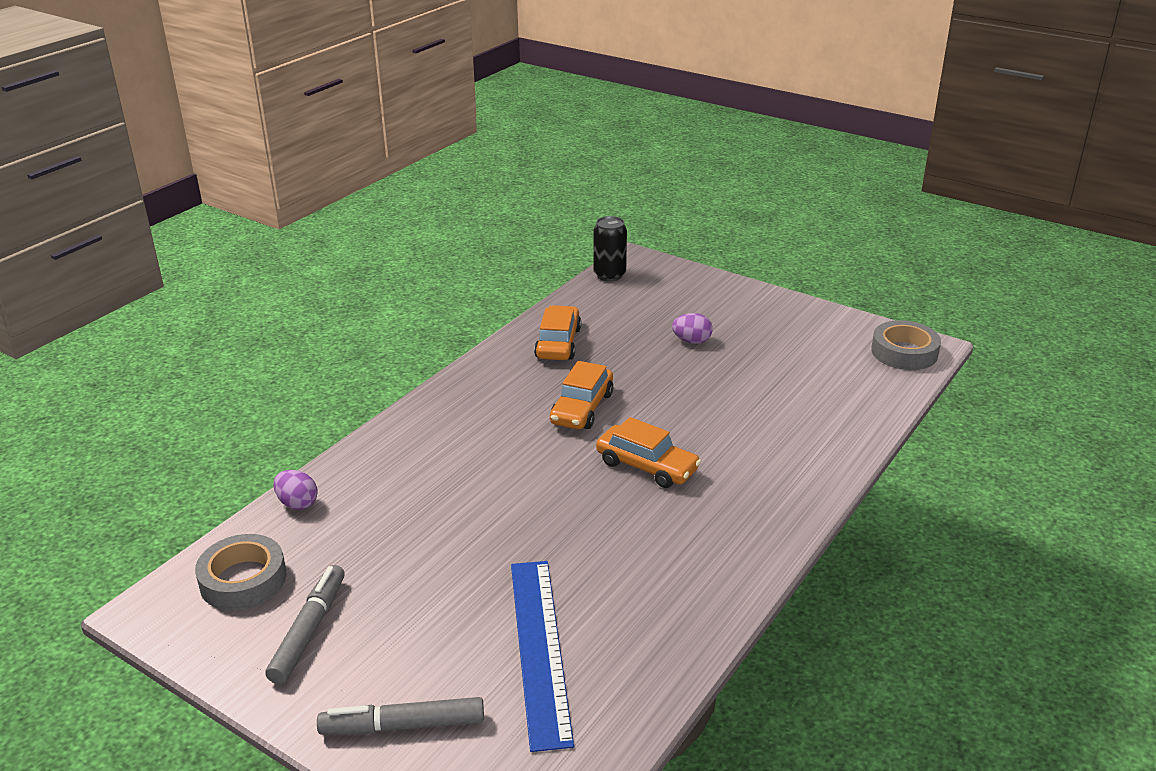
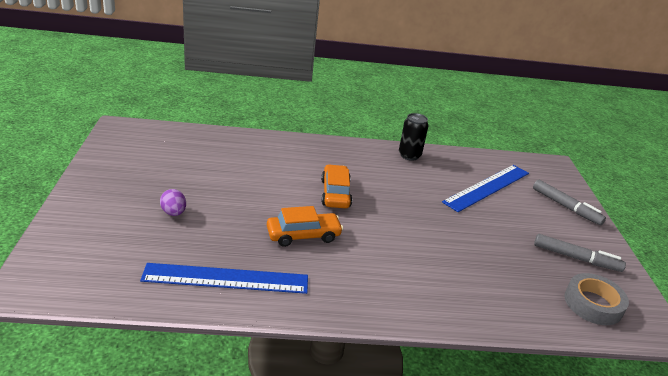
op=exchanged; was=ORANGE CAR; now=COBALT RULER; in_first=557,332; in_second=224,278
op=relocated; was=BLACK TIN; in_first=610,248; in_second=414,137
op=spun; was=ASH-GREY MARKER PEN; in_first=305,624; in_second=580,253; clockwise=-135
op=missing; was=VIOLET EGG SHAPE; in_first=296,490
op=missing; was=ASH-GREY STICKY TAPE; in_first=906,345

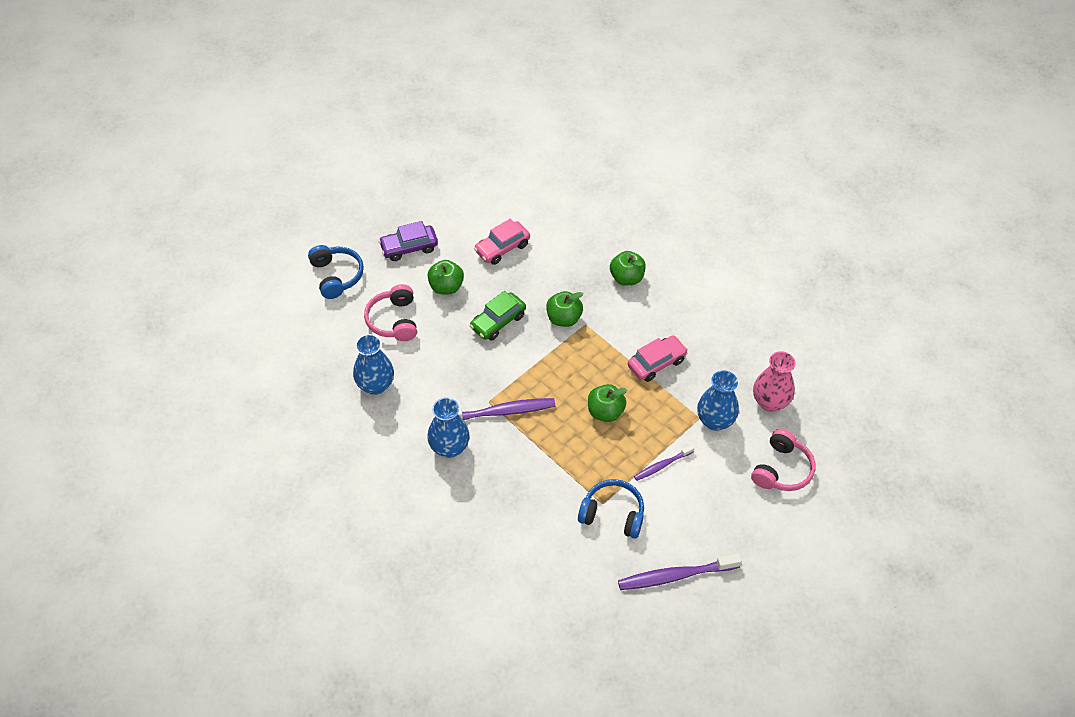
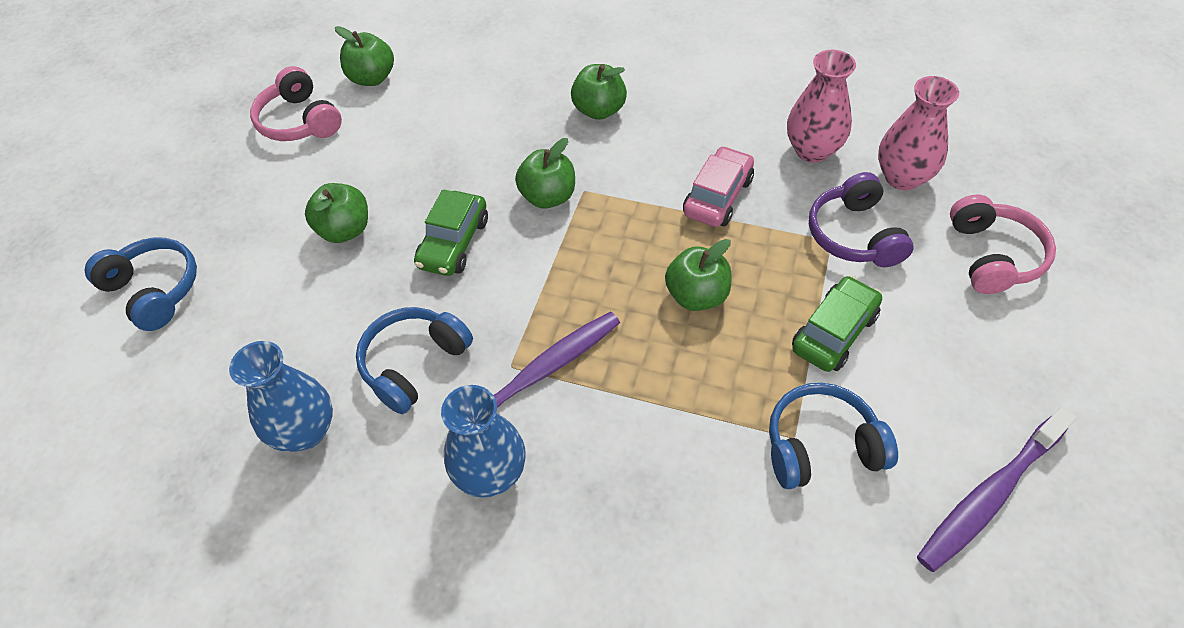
op=relocated; was=ROSY OVER-EAR HEADPHONES; in_first=390,312; in_second=296,103
op=appeared; now=LEAF-GREEN APPLE; in_second=364,56
op=appeared; now=COBALT OVER-EAR HEADPHONES; in_second=414,360
op=appeared; now=ROSY VASE; in_second=821,106
op=exchanged; was=VIOLET TOOTHBRUSH; now=LEAF-GREEN CAR; in_first=664,463; in_second=837,324
op=exchanged; was=COBALT VASE; now=VIOLET OVER-EAR HEADPHONES; in_first=718,400; in_second=861,219
op=missing; was=VIOLET CAR; in_first=408,241
op=missing; was=ROSY CAR; in_first=502,242

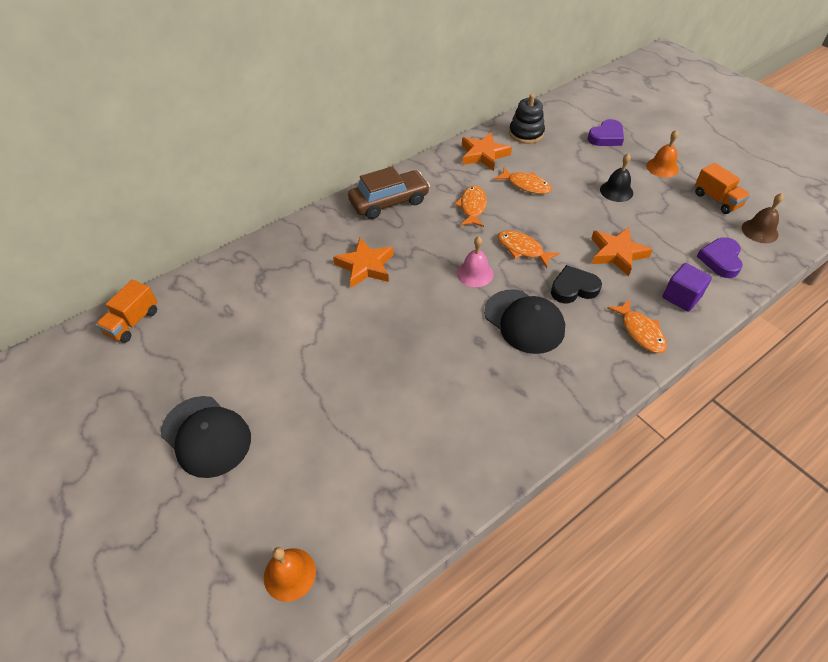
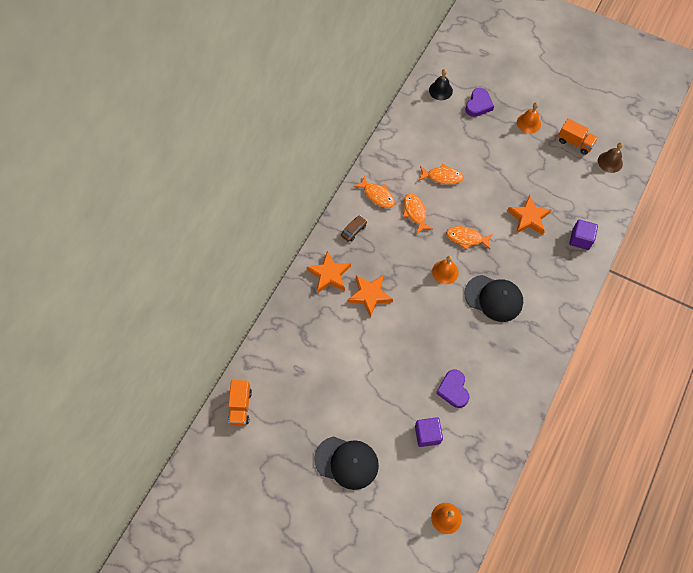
op=relocated; was=ORANGE STAR SHAPE; in_first=487,151; in_second=329,272
op=size; was=RUSSET CAR; in_first=389,192; in_second=354,228; ratio=0.48
op=relocated; was=ORANGE FISH; in_first=637,326; in_second=374,191
op=appeared; now=VIOLET BLOCK; in_second=429,432
op=relocated; was=BLACK HAND BELL; in_first=616,177; in_second=441,84
op=colour; was=ROSY HAND BELL; now=ORANGE HAND BELL; in_first=475,261; in_second=445,269
op=relocated; was=VIOLET HEART SHAPE; in_first=720,257; in_second=452,389
op=missing; was=BLACK STACKING TOY; in_first=527,119
op=missing; was=BLACK HEART SHAPE; in_first=576,284

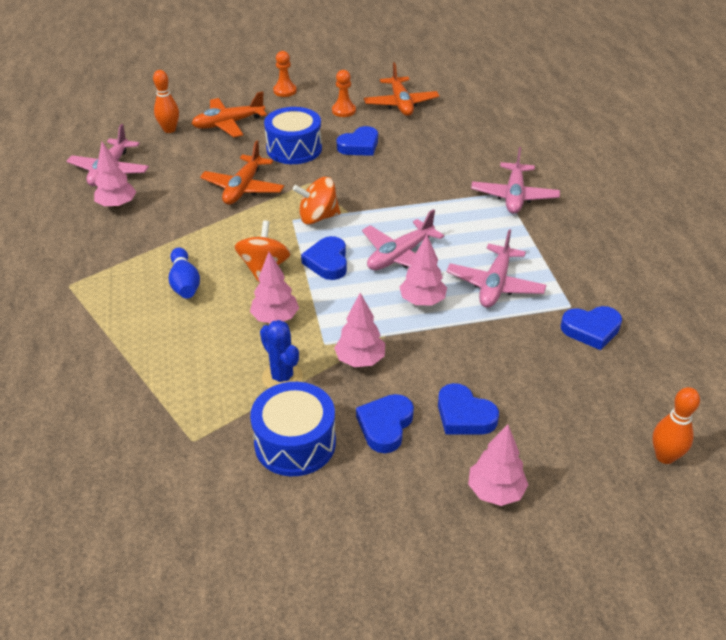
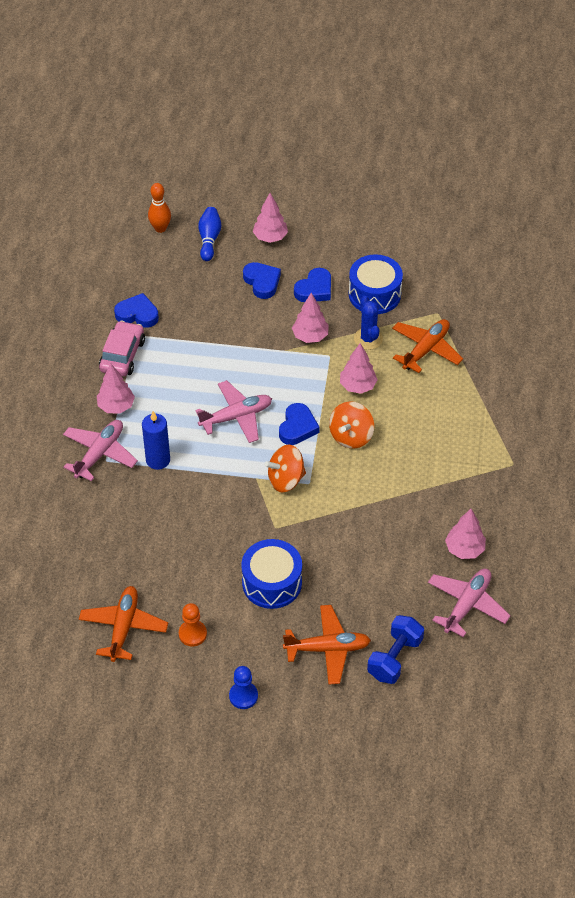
op=relocated; was=ROSY FIR TREE; in_first=423,270; in_second=116,388
op=appeared; now=ROSY CAR; in_second=122,348
op=appeared; now=COBALT PILLAR CANDLE; in_second=156,440
op=relocated; was=COBALT TENPIN; in_first=184,273; in_second=209,234
op=colour; was=ORANGE CHESS PAWN; now=COBALT CHESS PAWN; in_first=285,74; in_second=243,687
op=spun; was=ORANGE WHIRLIGIG; in_first=317,200; in_second=285,468; clockwise=150
op=exchanged; was=ORANGE TENPIN; now=COBALT FREE WEIGHT; in_first=166,101; in_second=395,649
op=relocated; was=ORANGE AEROPLANE; in_first=242,172; in_second=427,346
op=missing; was=COBALT HEART SHAPE; in_first=357,141
op=missing; was=ROSY AEROPLANE; in_first=496,268

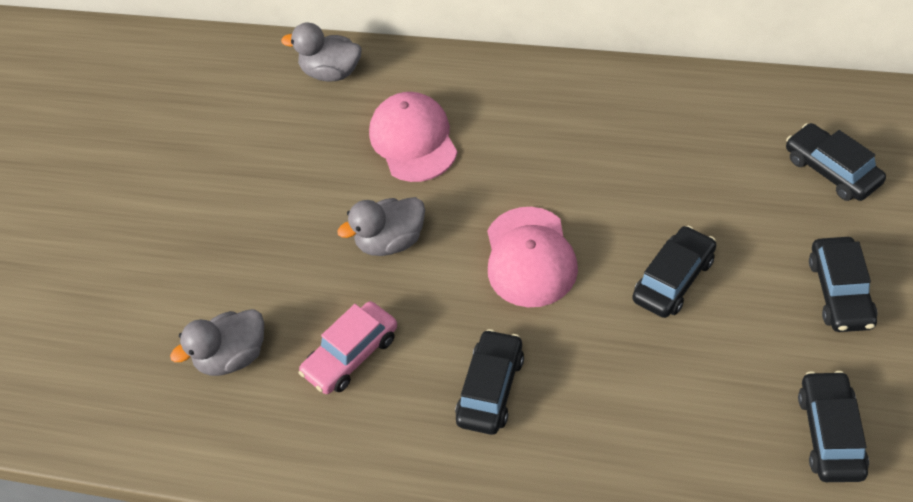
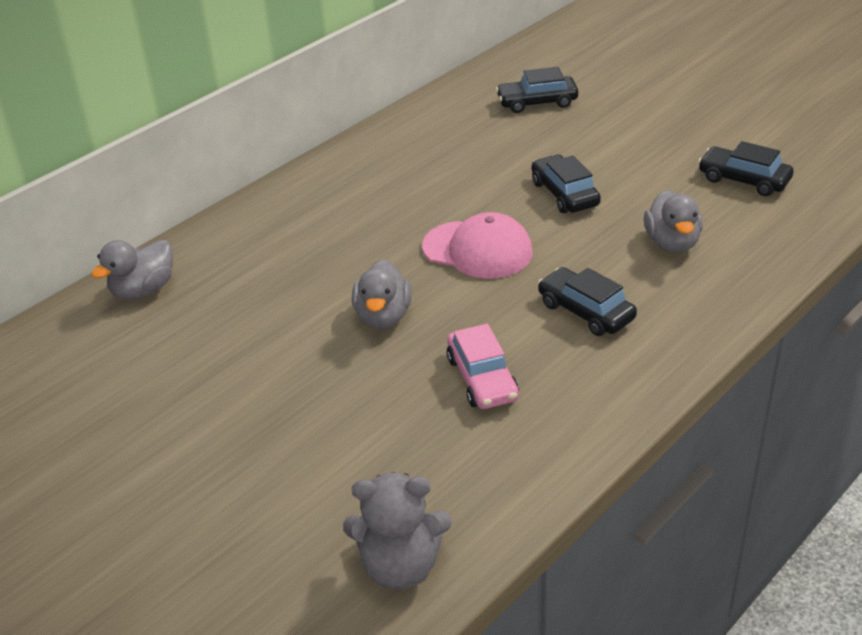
op=appeared; now=ASH-GREY TEDDY BEAR; in_second=397,531
op=relocated; was=ASH-GREY DUCK; in_first=217,342; in_second=673,221
op=missing; was=ROSY PEAKED CAP; in_first=413,137
op=missing; was=BLACK CAR; in_first=843,284

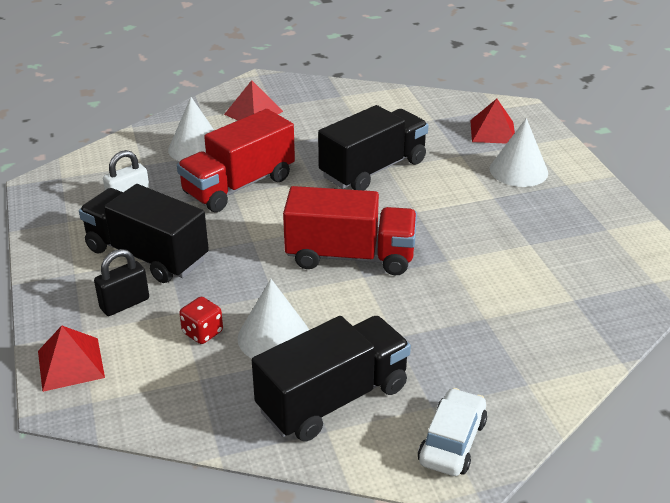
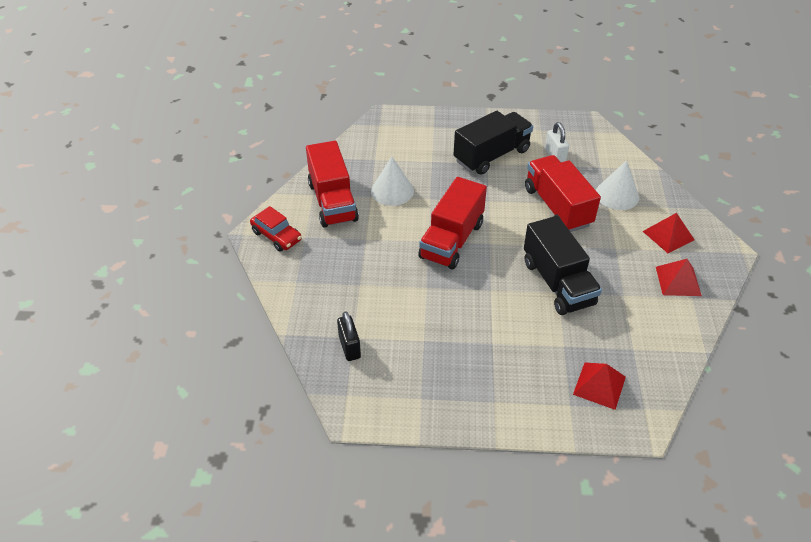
op=colour; was=PURE WHITE CAR; now=SCARLET CAR; in_first=452,432; in_second=276,229
op=colour; was=BLACK LORRY; now=SCARLET LORRY; in_first=331,378; in_second=332,184
op=relocated; was=BLACK PADLOCK; in_first=121,282; in_second=349,336
op=relocated; was=SCARLET SOLID PYRAMID; in_first=71,359; in_second=679,277
op=missing; was=SCARLET DIE; in_first=201,320
op=missing; was=PURE WHITE CONE; in_first=519,152

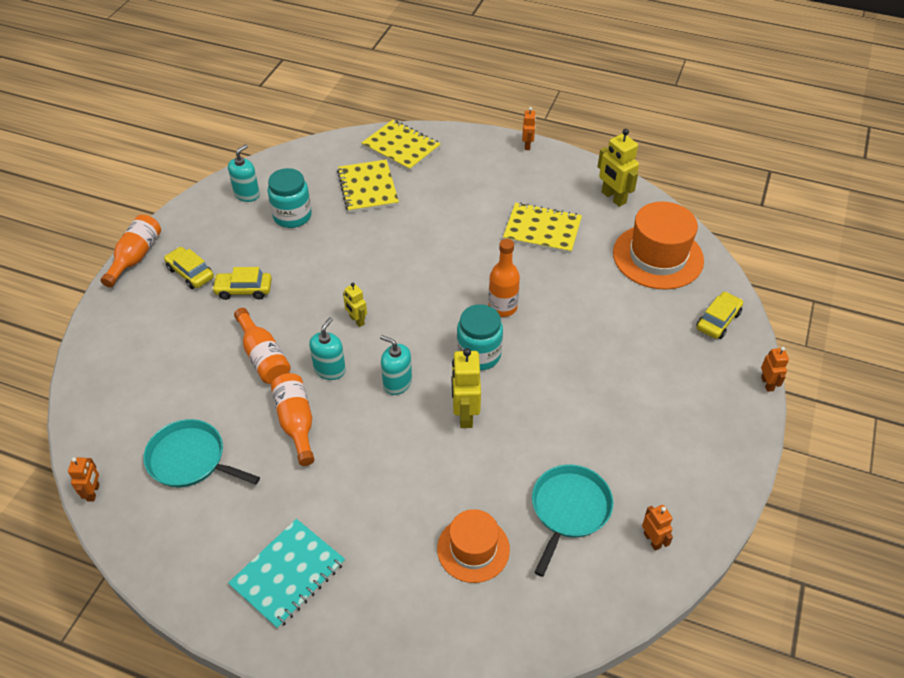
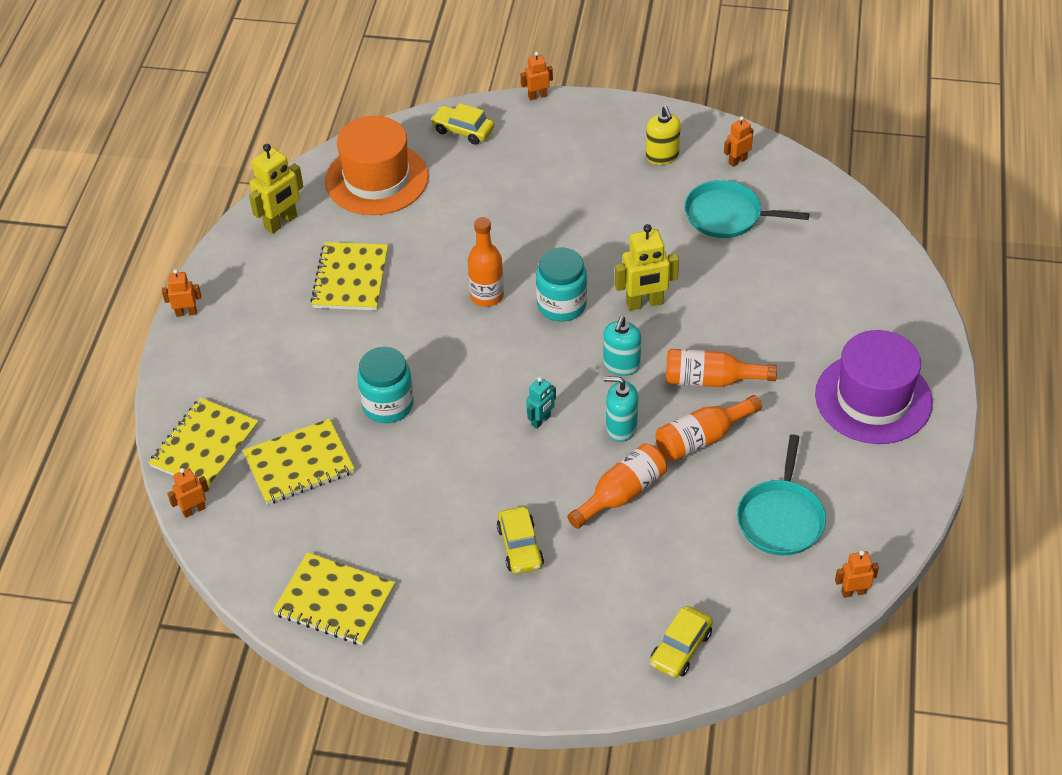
op=appeared; now=ORANGE TOY ROBOT; in_second=188,493
op=exchanged; was=TURQUOISE SOAP DISPENSER; now=YELLOW NOTEPAD; in_first=244,173; in_second=334,598
op=relocated; was=TURQUOISE JAR; in_first=289,198; in_second=385,385
op=colour; was=YELLOW TOY ROBOT; now=TURQUOISE TOY ROBOT; in_first=355,305; in_second=541,403
op=appeared; now=YELLOW SOAP DISPENSER; in_second=663,135
op=relocated; was=YELLOW CAR; in_first=189,268; in_second=681,642
op=relocated; was=ORANGE FLASK; in_first=131,251; in_second=721,368
op=exchanged; was=TURQUOISE NOTEPAD; now=VIOLET TOP HAT; in_first=286,574; in_second=874,387
op=missing; was=ORANGE TOP HAT; in_first=473,546

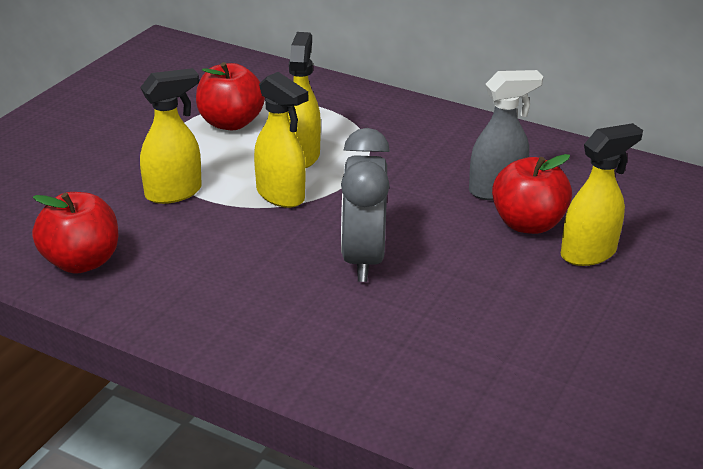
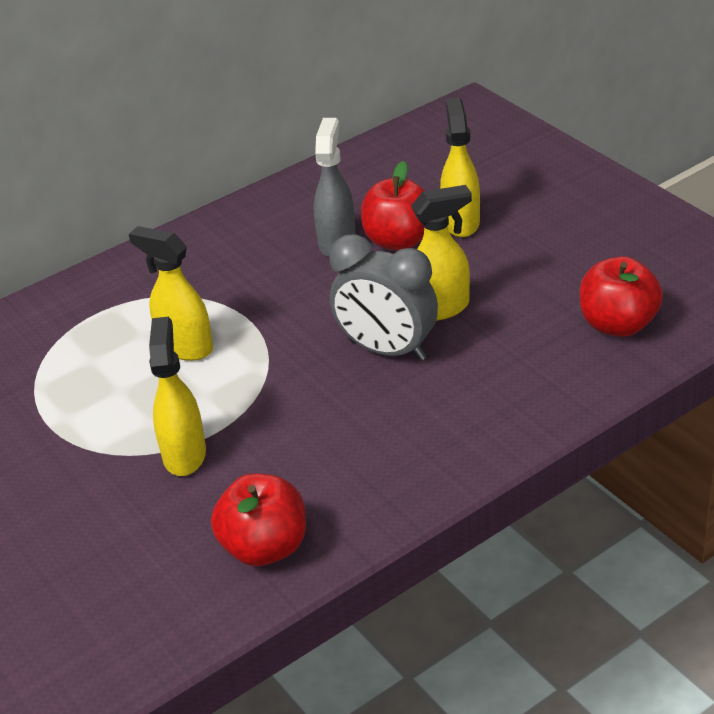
op=relocated; was=YELLOW SPRAY BOTTLE; in_first=281,140; in_second=441,253
op=relocated; was=SCARLET APPLE; in_first=230,96; in_second=621,296

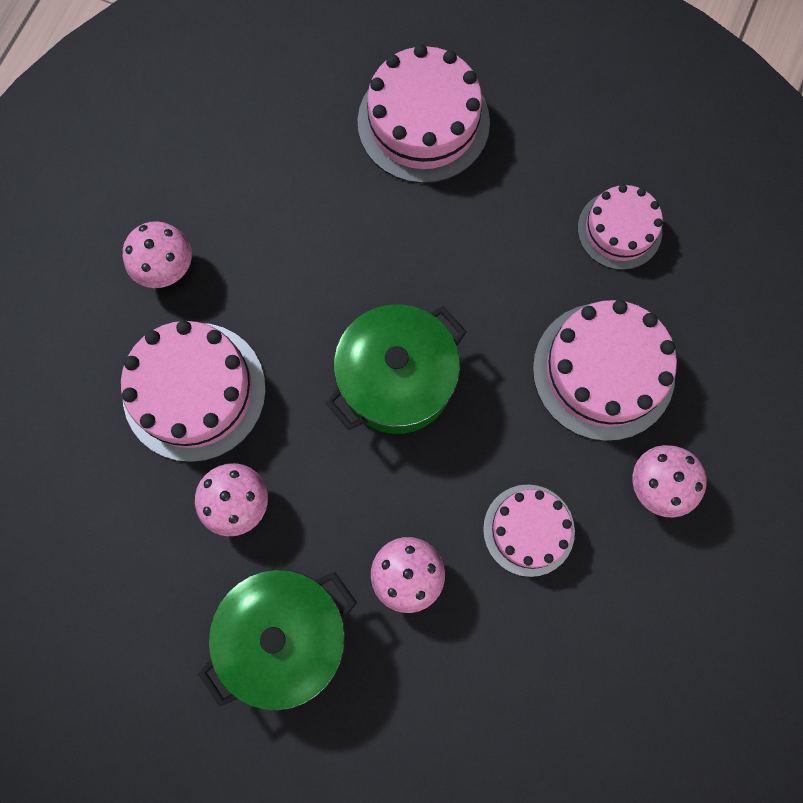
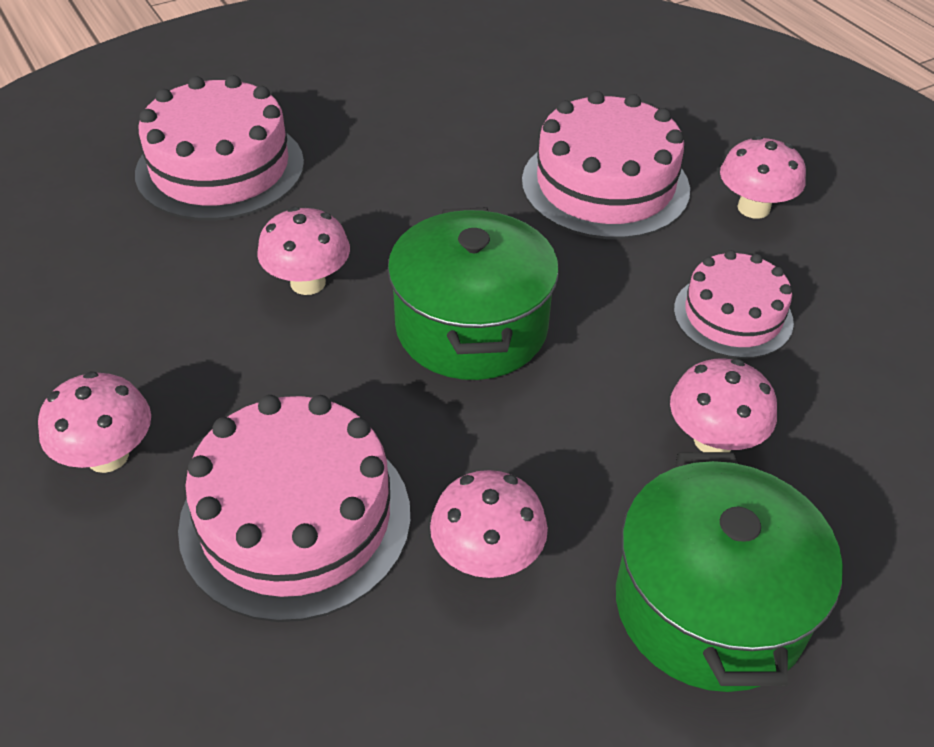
op=appeared; now=ROSY FUNGUS; in_second=303,251
op=missing; was=ROSY CAKE; in_first=620,227

